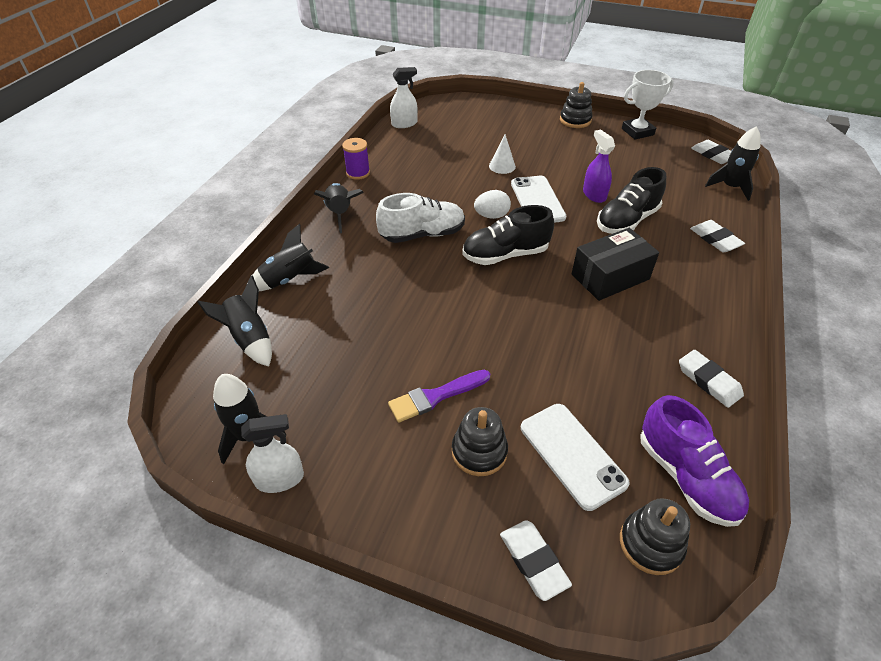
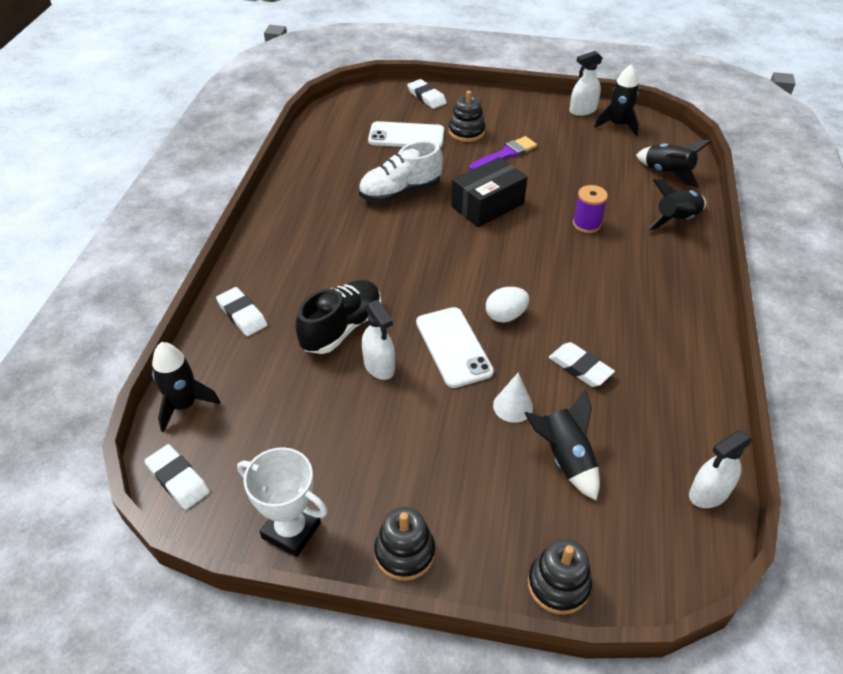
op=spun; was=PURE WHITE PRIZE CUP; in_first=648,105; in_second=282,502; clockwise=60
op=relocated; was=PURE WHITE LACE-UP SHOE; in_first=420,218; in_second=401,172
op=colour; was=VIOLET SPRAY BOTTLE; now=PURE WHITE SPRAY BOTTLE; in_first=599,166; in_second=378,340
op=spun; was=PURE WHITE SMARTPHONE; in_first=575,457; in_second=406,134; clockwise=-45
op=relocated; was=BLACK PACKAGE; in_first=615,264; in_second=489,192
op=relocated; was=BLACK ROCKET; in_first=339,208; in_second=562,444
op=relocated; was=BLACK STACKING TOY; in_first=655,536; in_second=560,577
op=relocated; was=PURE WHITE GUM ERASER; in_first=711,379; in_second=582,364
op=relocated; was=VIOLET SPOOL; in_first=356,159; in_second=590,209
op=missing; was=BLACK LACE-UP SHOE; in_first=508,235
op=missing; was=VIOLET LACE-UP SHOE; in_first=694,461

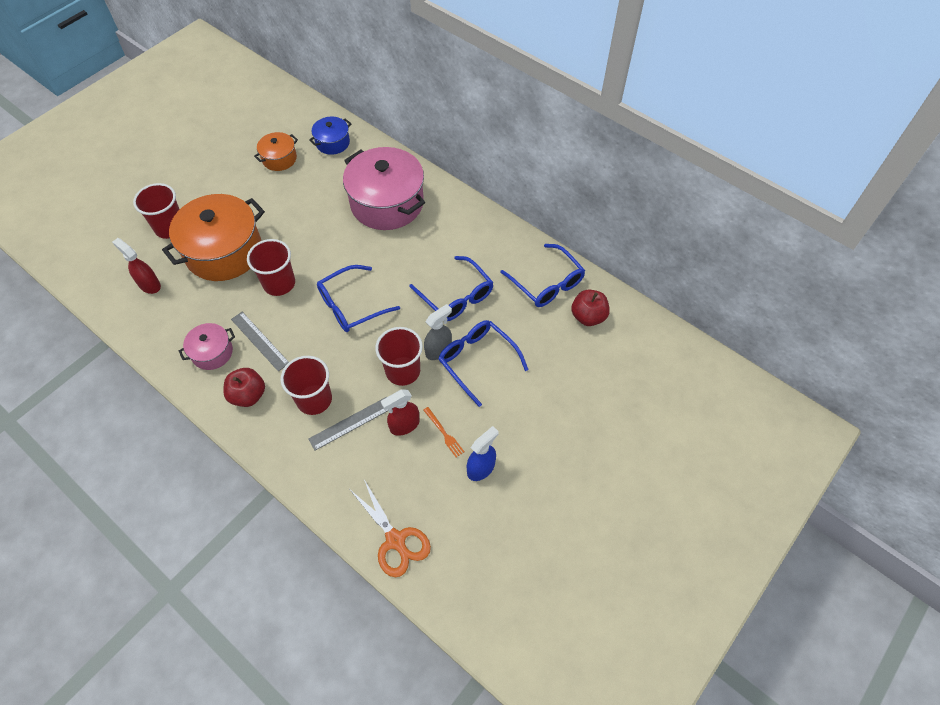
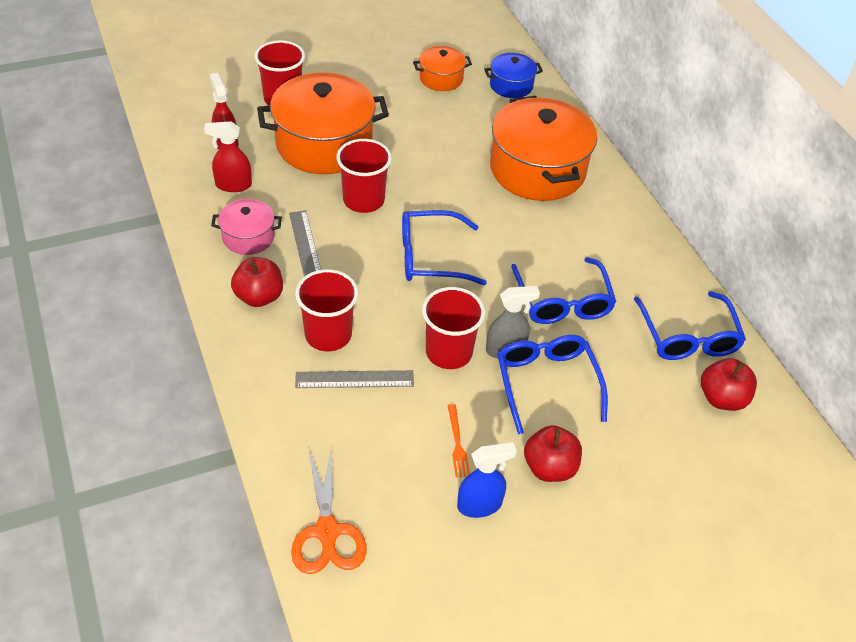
op=relocated; was=SCARLET SPRAY BOTTLE; in_first=400,413; in_second=228,156
op=colour; was=ROSY POT; now=ORANGE POT; in_first=384,188; in_second=543,148
op=appeared; now=SCARLET APPLE; in_second=553,453

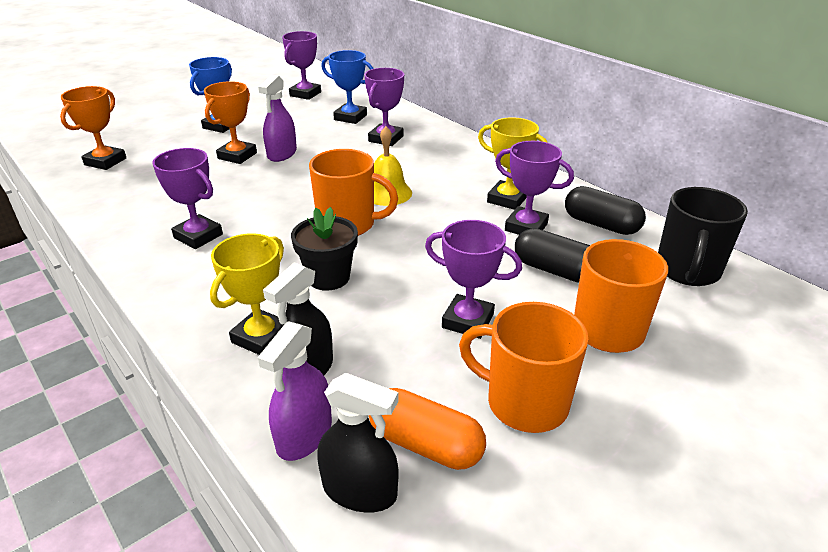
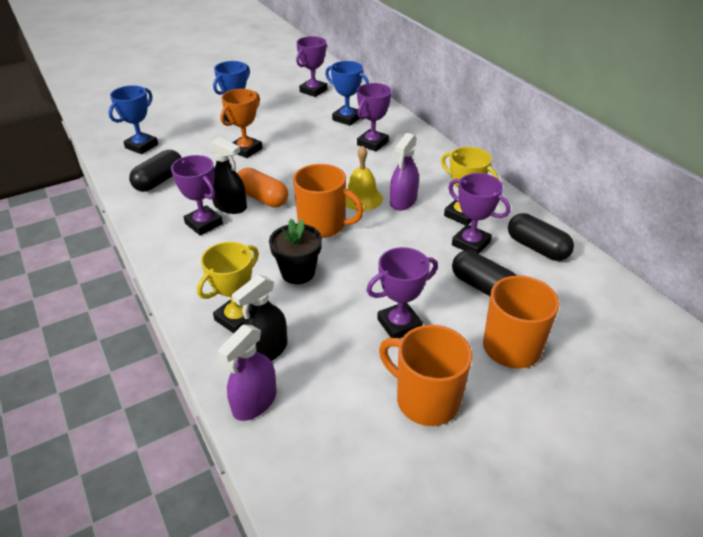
op=colour; was=ORANGE PRIZE CUP; now=COBALT PRIZE CUP; in_first=93,128; in_second=133,119
op=appeared; now=BLACK PILL SHAPE; in_second=155,171
op=relocated; was=BLACK SPRAY BOTTLE; in_first=358,443; in_second=228,175
op=relocated; was=ORANGE PILL SHAPE; in_first=427,429; in_second=262,187
op=spun; was=VIOLET PRIZE CUP; in_first=473,279; in_second=402,292; clockwise=-60
op=relocated; was=VIOLET SPRAY BOTTLE; in_first=277,118; in_second=404,172
op=missing; was=BLACK COFFEE MUG; in_first=703,236

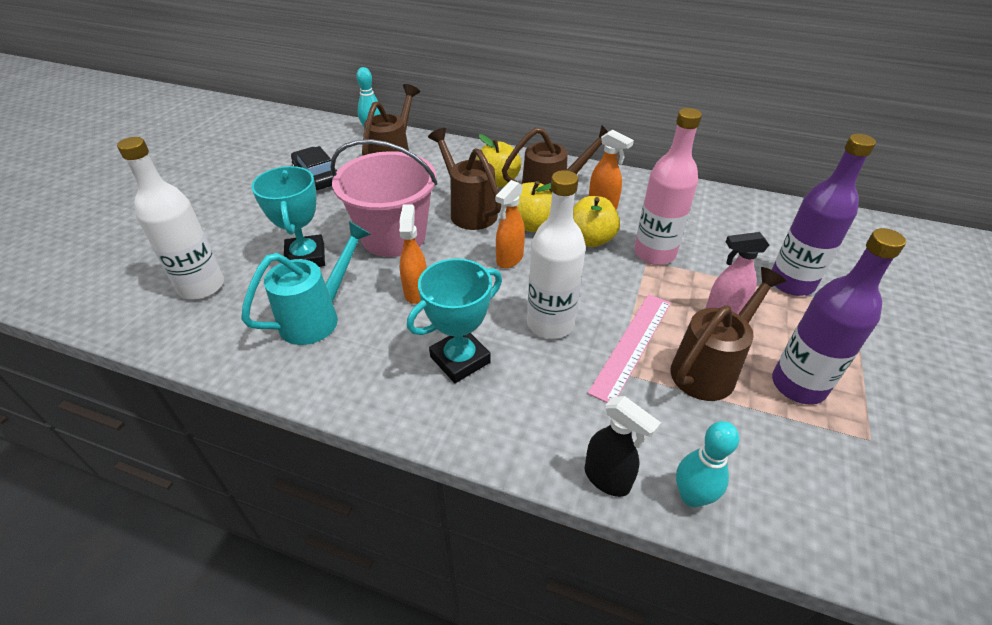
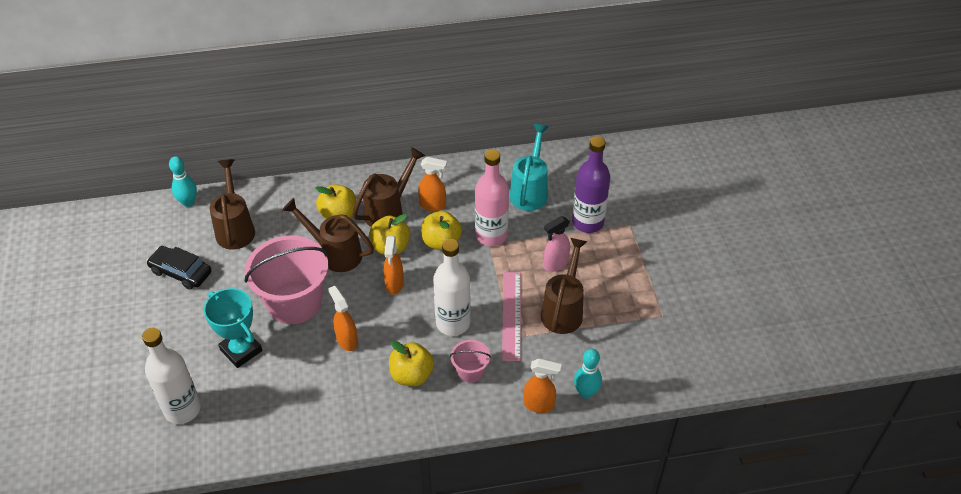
op=exchanged; was=TURQUOISE PRIZE CUP; now=YELLOW APPLE; in_first=454,320; in_second=411,363
op=appeared; now=ROSY SAND BUCKET; in_second=470,361
op=relocated; was=TURQUOISE SPRINKLING CAN; in_first=306,283; in_second=529,167
op=colour; was=BLACK SPRAY BOTTLE; now=ORANGE SPRAY BOTTLE; in_first=623,446; in_second=543,386
op=missing; was=VIOLET FLASK; in_first=839,316

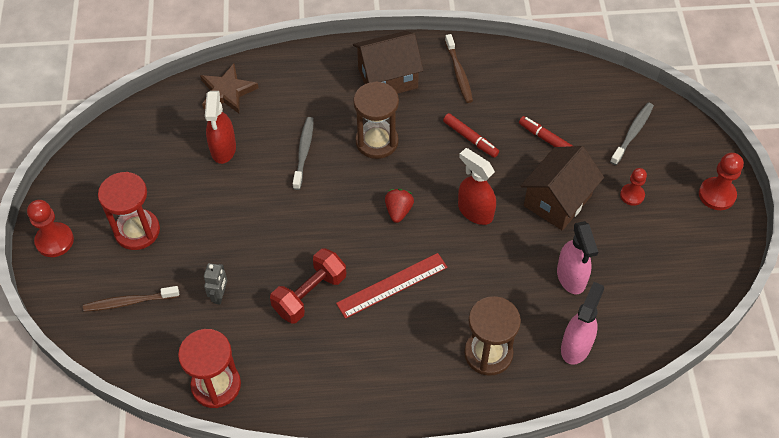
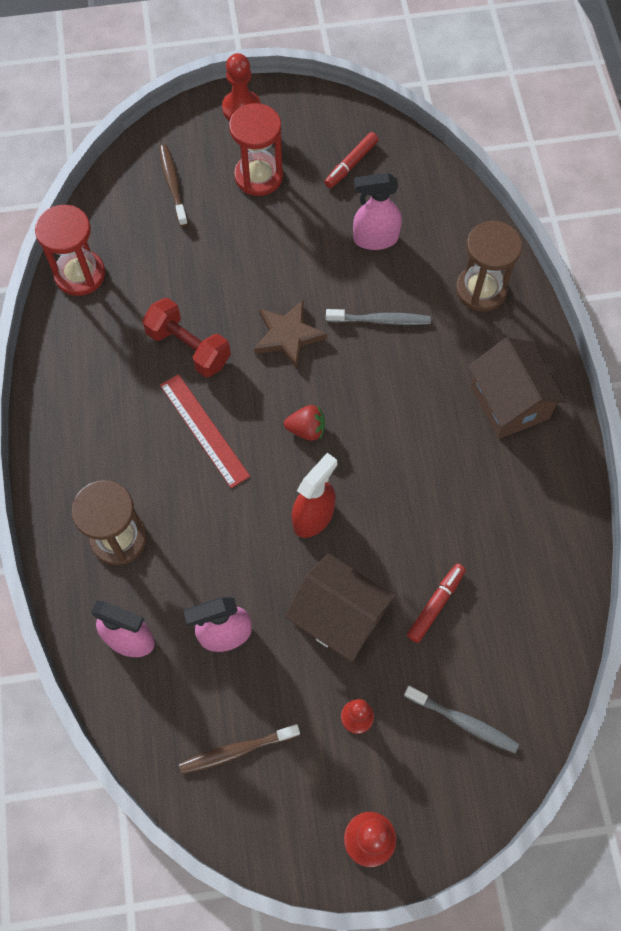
op=relocated; was=RUSSET TOOTHBRUSH; in_first=459,68; in_second=239,749
op=relocated; was=RUSSET STAR SHAPE; in_first=229,88; in_second=290,334
op=relocated; was=SCARLET MARKER PEN; in_first=471,135; in_second=351,160
op=colour; was=SCARLET SPRAY BOTTLE; now=ROSY SPRAY BOTTLE; in_first=220,127; in_second=377,211
op=relocated; was=RUSSET SANDGLASS; in_first=376,120; in_second=489,266
op=missing; was=ASH-GREY TOY ROBOT; in_first=215,284

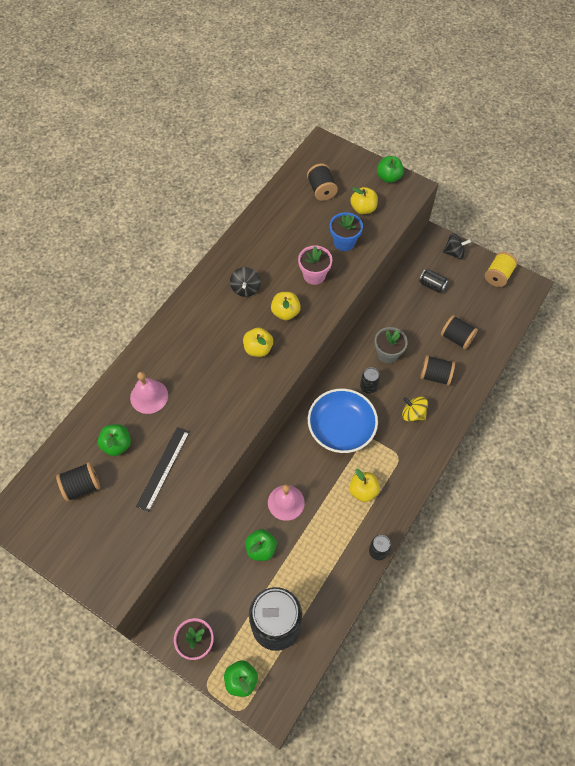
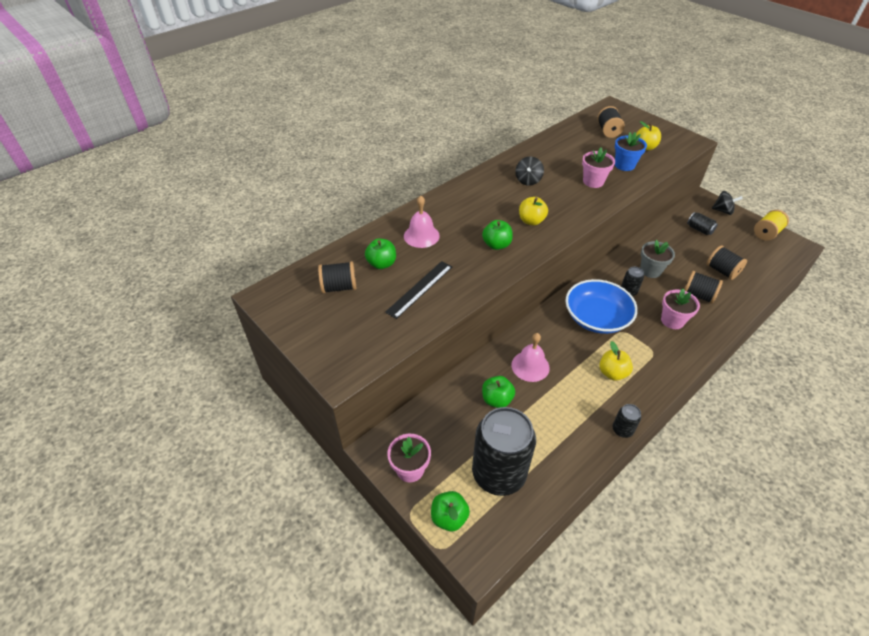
op=relocated; was=LEAF-GREEN APPLE; in_first=390,169; in_second=497,235
op=exchanged; was=YELLOW WHIRLIGIG; now=ROSY PLANT POT; in_first=415,409; in_second=680,309
op=missing; was=YELLOW APPLE; in_first=286,306

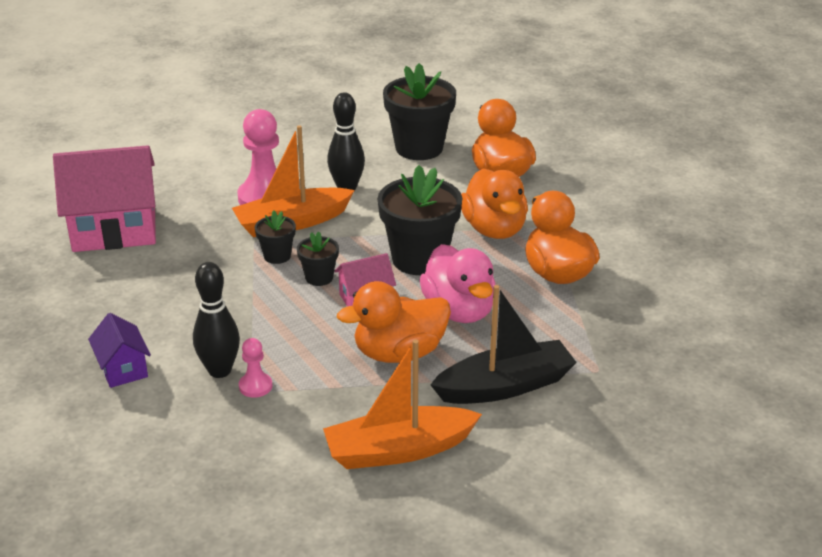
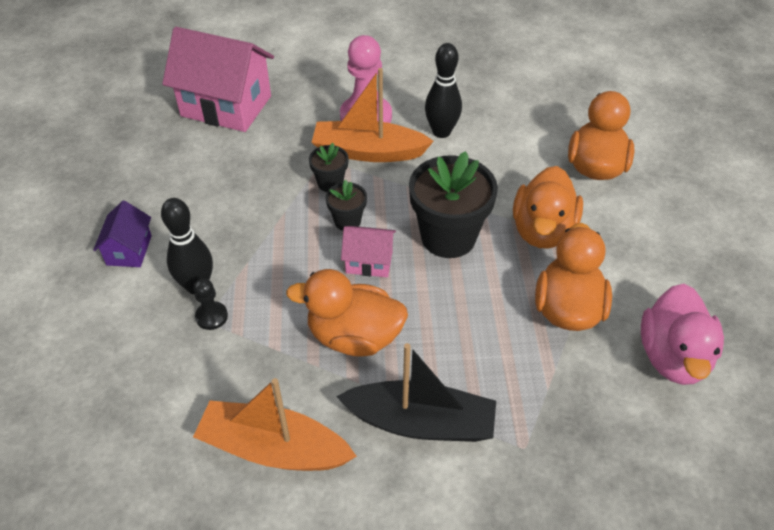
op=colour; was=ROSY CHESS PAWN; now=BLACK CHESS PAWN; in_first=256,368; in_second=211,304
op=relocated; was=ROSY DUCK; in_first=457,283; in_second=682,334
op=missing; was=BLACK PLANT POT; in_first=419,111

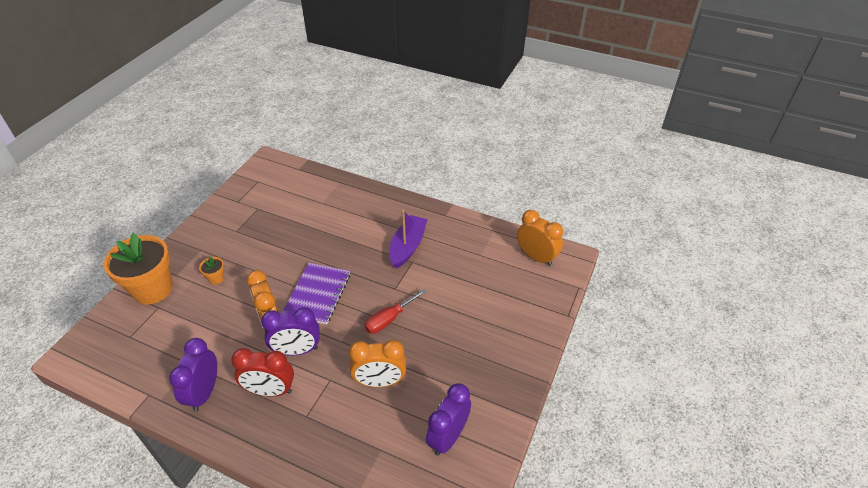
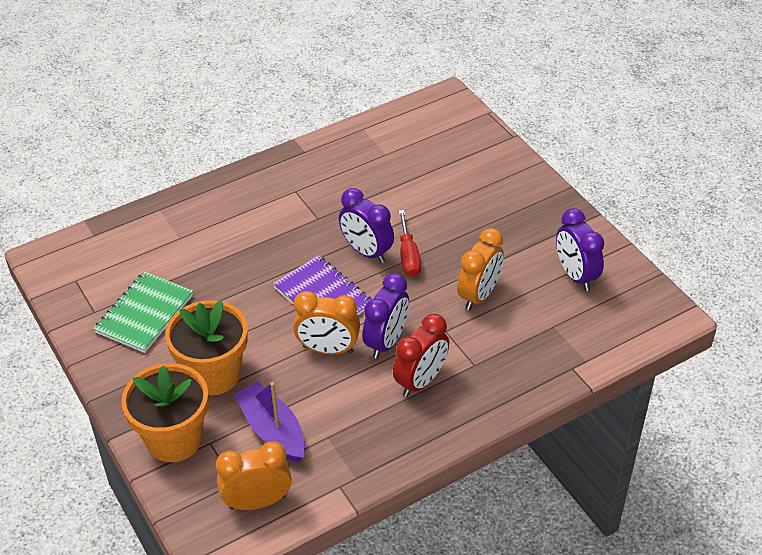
op=appeared; now=LEAF-GREEN NOTEPAD; in_second=143,312
op=size; was=ORANGE PLANT POT; in_first=211,270; in_second=206,347; ratio=2.44
op=relocated; was=ORANGE CLOCK; in_first=540,238; in_second=254,476
op=relocated; was=VIOLET BOAT; in_first=408,239; in_second=269,421
op=relocated; was=VIOLET CLOCK; in_first=193,375; in_second=366,225

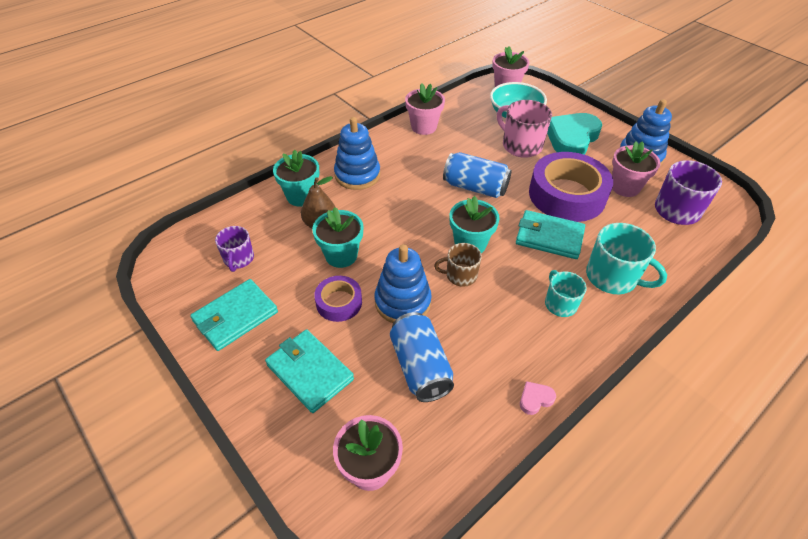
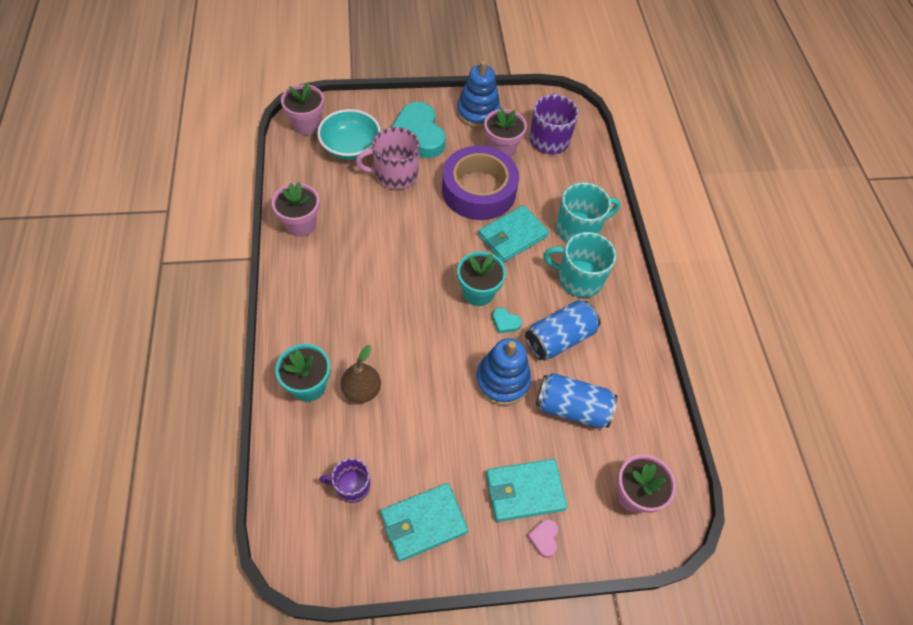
op=spun; was=VIOLET COFFEE MUG; in_first=234,249; in_second=344,480; clockwise=150
op=spun; was=TURQUOISE BILLFOLD; in_first=234,315; in_second=424,522; clockwise=75
op=exchanged; was=RUSSET COFFEE MUG; now=TURQUOISE HEART SHAPE; in_first=458,265; in_second=507,320
op=relocated; was=COBALT TIN; in_first=477,175; in_second=563,330
op=relocated; was=ROSY HEART SHAPE; in_first=538,398; in_second=542,538
op=size; was=TURQUOISE COFFEE MUG; in_first=566,293; in_second=579,264; ratio=1.62
op=missing; was=TURQUOISE PLANT POT; in_first=338,237
op=missing; was=VIOLET STICKY TAPE; in_first=338,299
op=missing; was=COBALT STACKING TOY; in_first=357,153

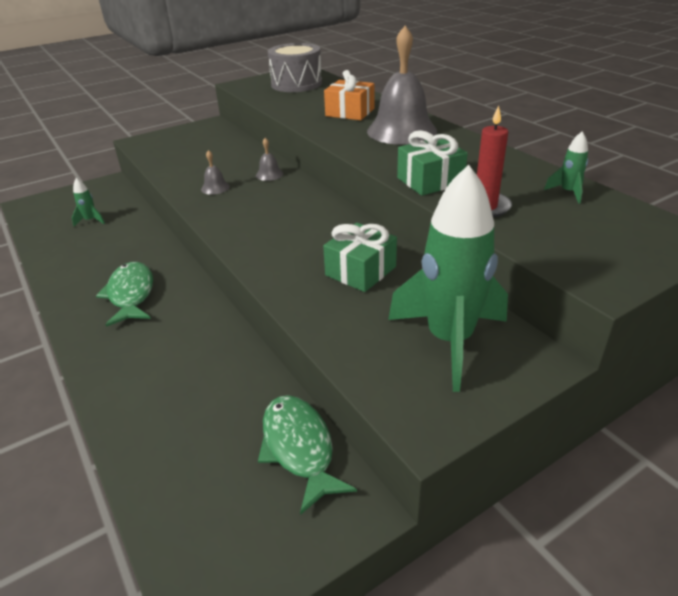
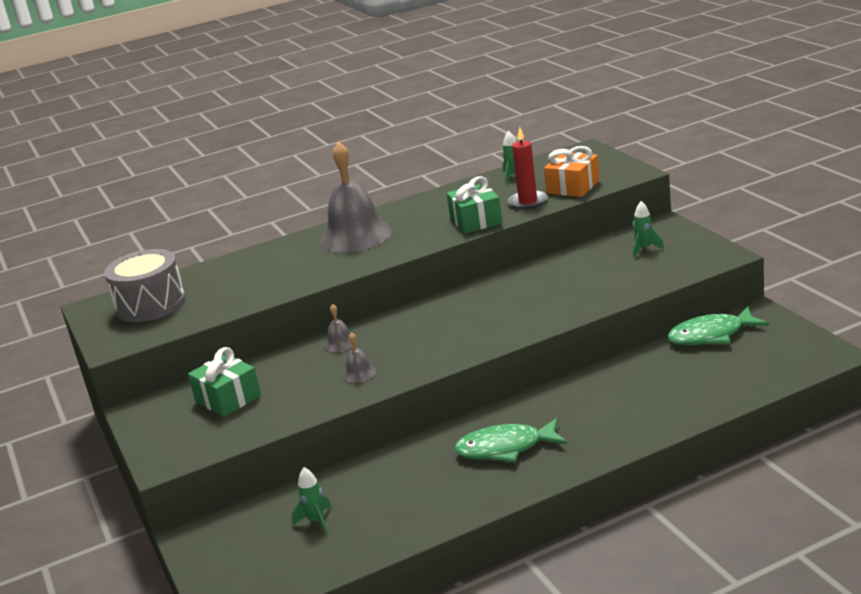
op=relocated; was=LEAF-GREEN WRAPPED GIFT; in_first=360,257; in_second=224,382
op=relocated; was=ORANGE WRAPPED GIFT; in_first=349,95; in_second=572,171
op=size; was=LEAF-GREEN ROCKET; in_first=448,278; in_second=648,229; ratio=0.4

